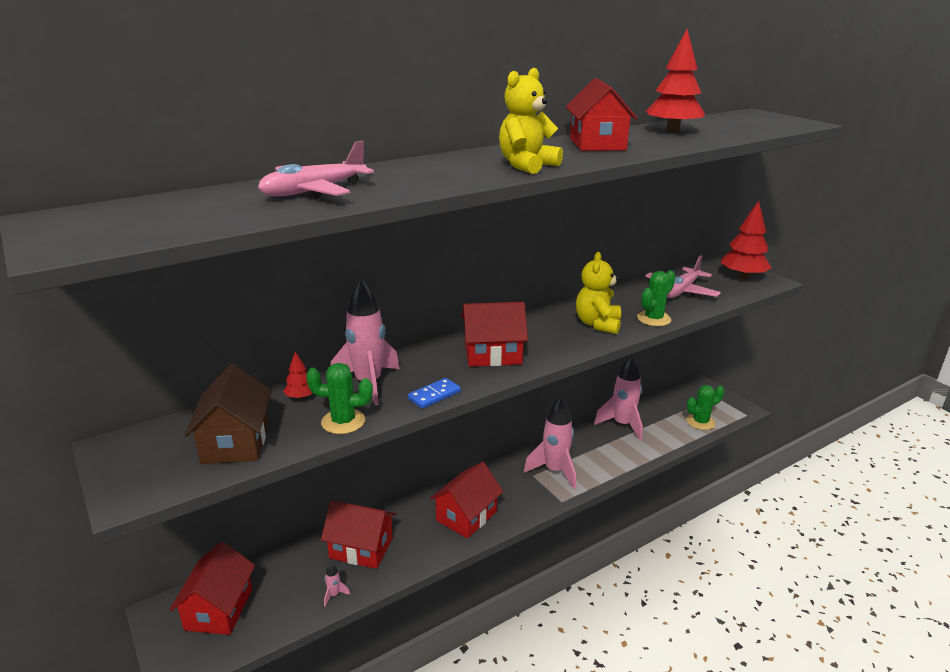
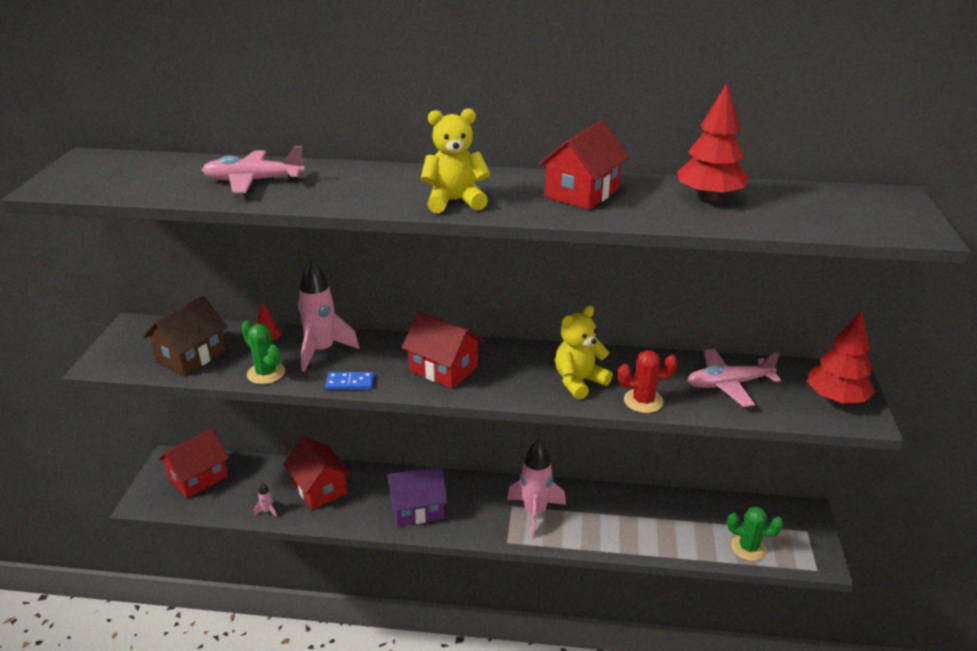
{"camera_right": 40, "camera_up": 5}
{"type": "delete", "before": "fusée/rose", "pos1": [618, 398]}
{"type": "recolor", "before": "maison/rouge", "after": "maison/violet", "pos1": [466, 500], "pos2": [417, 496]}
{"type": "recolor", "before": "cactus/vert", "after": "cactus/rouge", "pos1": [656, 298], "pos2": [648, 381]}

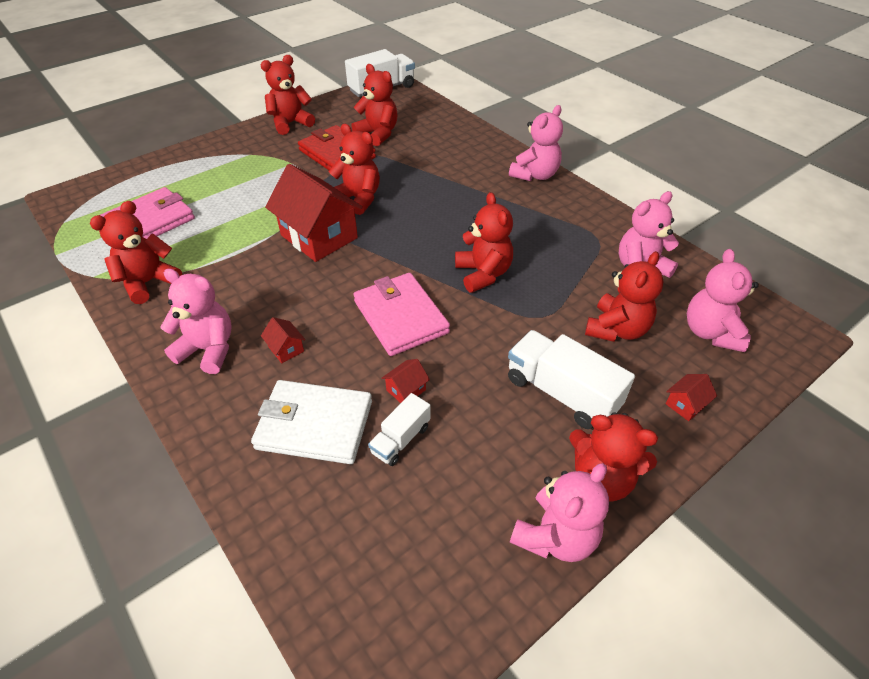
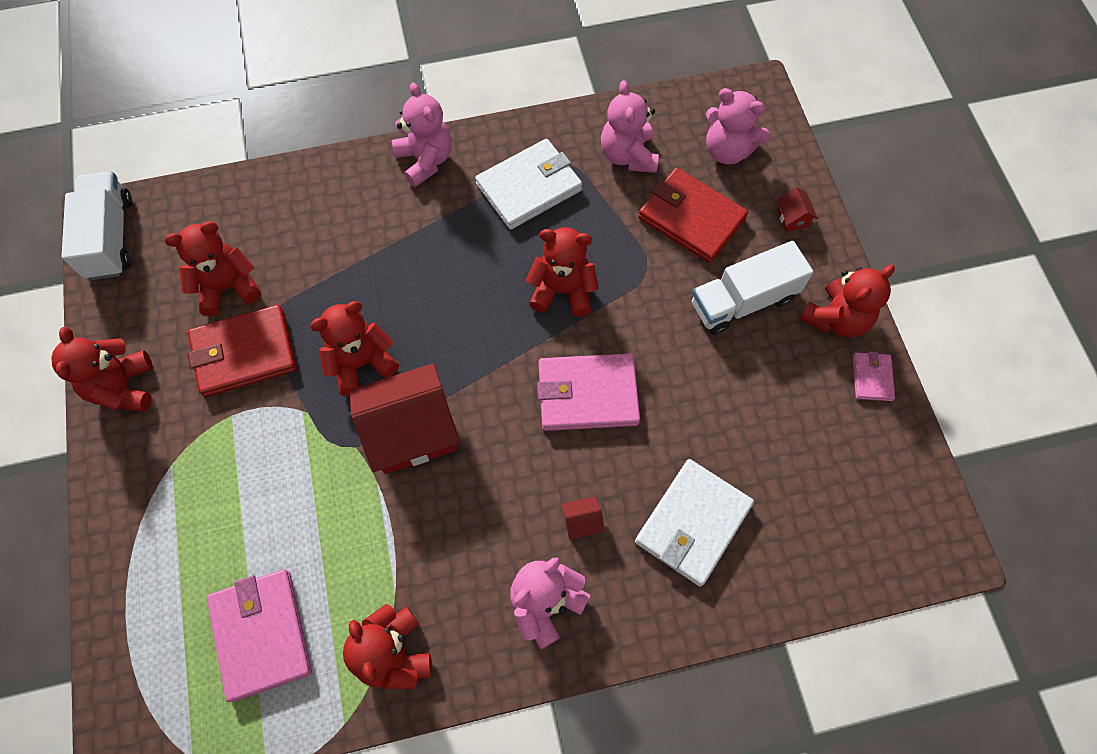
{"camera_right": -65, "camera_up": 20}
{"type": "delete", "before": "camion/blanc", "pos1": [399, 429]}
{"type": "delete", "before": "maison/rouge", "pos1": [405, 381]}
{"type": "insert", "after": "portefeuille/blanc", "pos2": [528, 184]}
{"type": "replace", "before": "ours en peluche/rose", "after": "portefeuille/rose", "pos1": [559, 512], "pos2": [874, 376]}
{"type": "replace", "before": "ours en peluche/rouge", "after": "portefeuille/rouge", "pos1": [624, 296], "pos2": [693, 215]}

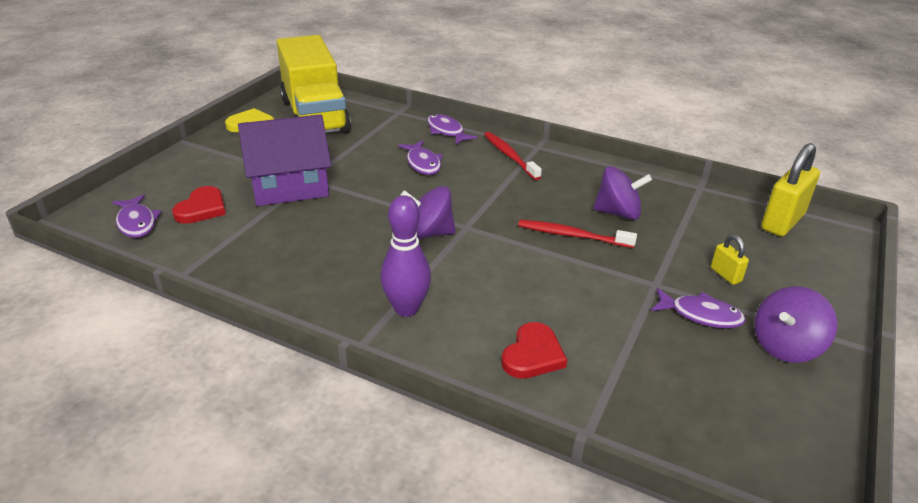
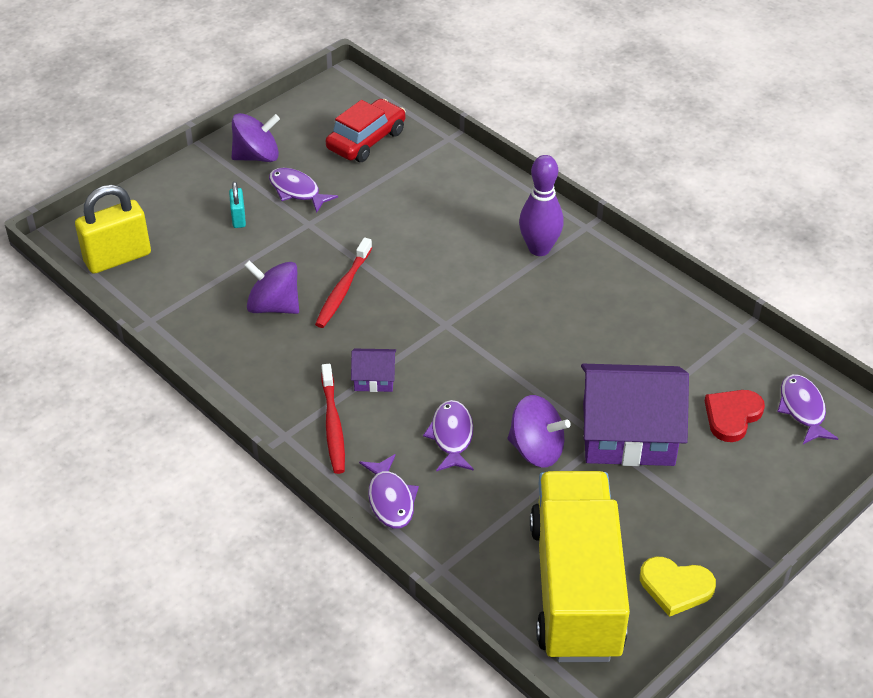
{"camera_right": -160, "camera_up": 10}
{"type": "delete", "before": "cœur/rouge", "pos1": [534, 350]}
{"type": "insert", "after": "voiture/rouge", "pos2": [366, 130]}
{"type": "insert", "after": "maison/violet", "pos2": [373, 370]}
{"type": "move", "before": "toupie/violet", "pos1": [428, 212], "pos2": [539, 431]}
{"type": "recolor", "before": "cadenas/jaune", "after": "cadenas/turquoise", "pos1": [730, 260], "pos2": [237, 205]}
{"type": "rotate", "before": "brosse à dents/rouge", "pos1": [577, 234], "pos2": [343, 283], "turn": 75}

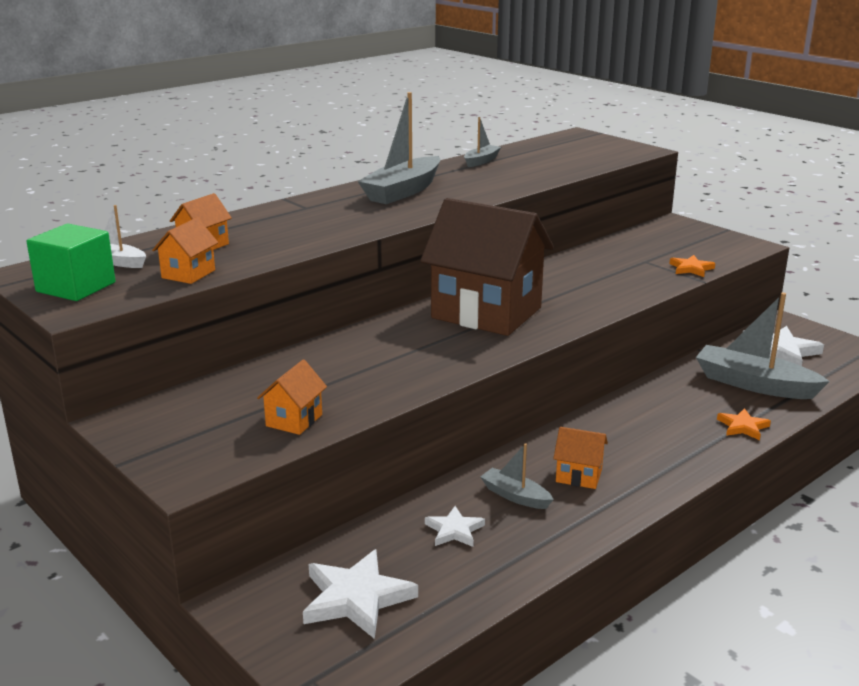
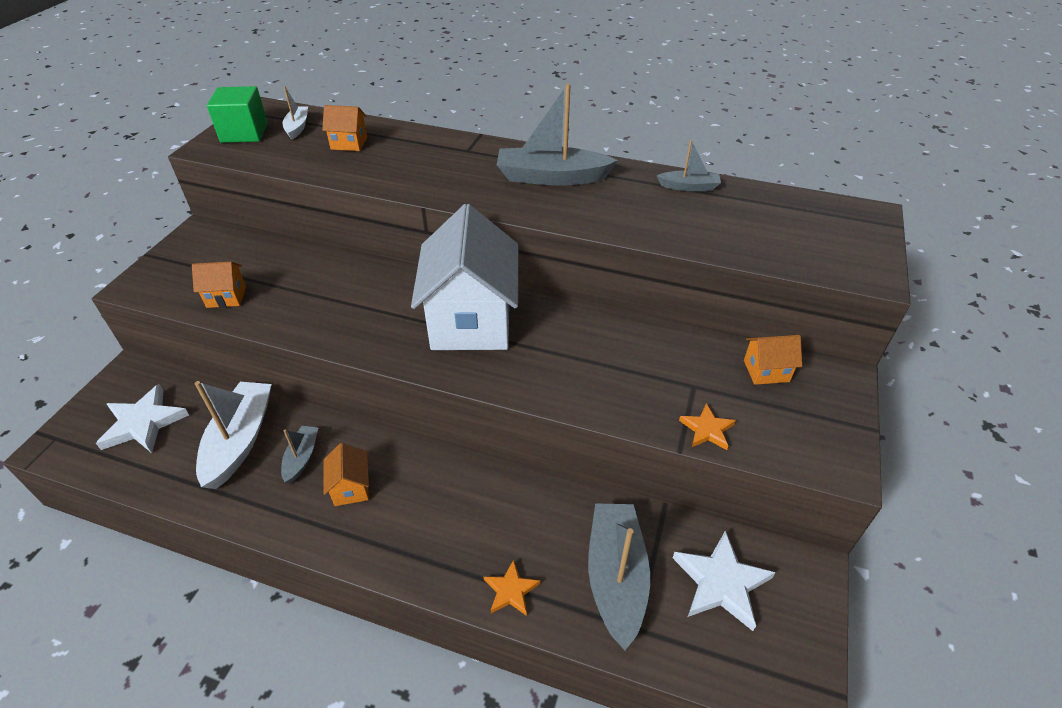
{"camera_right": 60, "camera_up": 20}
{"type": "move", "before": "maison/orange", "pos1": [185, 251], "pos2": [773, 360]}
{"type": "replace", "before": "étoile/blanc", "after": "bateau/blanc", "pos1": [455, 526], "pos2": [233, 435]}
{"type": "recolor", "before": "maison/marron", "after": "maison/blanc", "pos1": [487, 267], "pos2": [465, 277]}

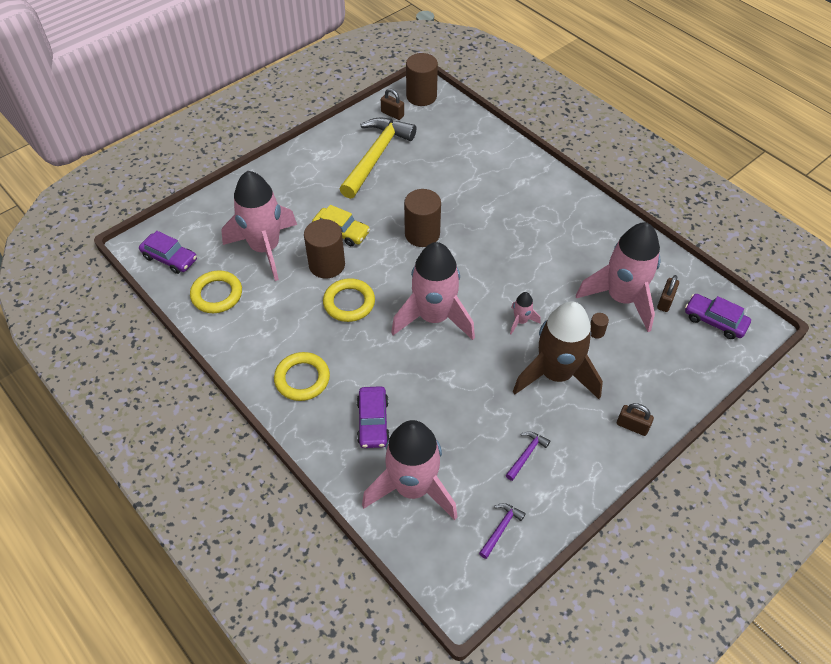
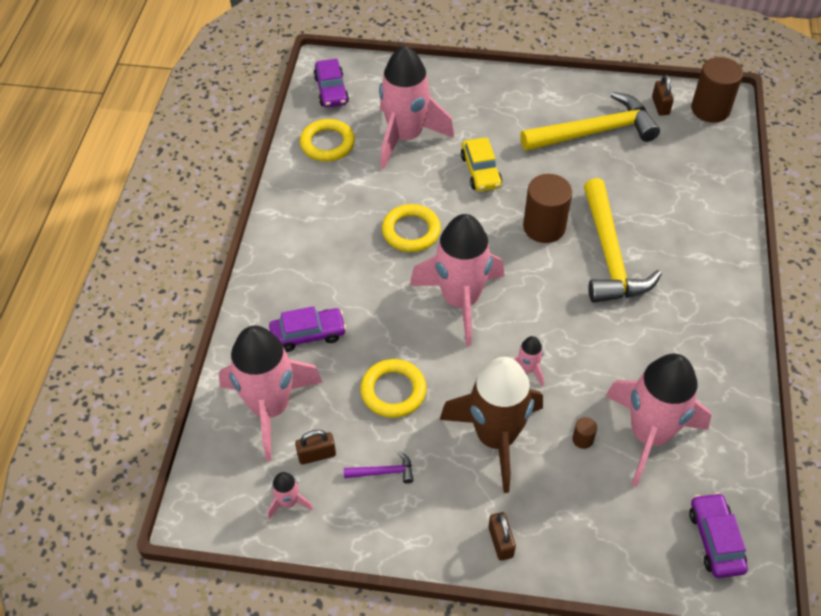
{"camera_right": 50, "camera_up": 0}
{"type": "delete", "before": "cylindre/marron", "pos1": [324, 249]}
{"type": "insert", "after": "marteau/jaune", "pos2": [623, 240]}
{"type": "move", "before": "anneau/jaune", "pos1": [302, 376], "pos2": [393, 388]}
{"type": "move", "before": "cadenas/marron", "pos1": [668, 293], "pos2": [315, 447]}
{"type": "replace", "before": "marteau/violet", "after": "fusée/rose", "pos1": [502, 531], "pos2": [290, 495]}
{"type": "rotate", "before": "voiture/violet", "pos1": [373, 417], "pos2": [307, 329], "turn": -150}

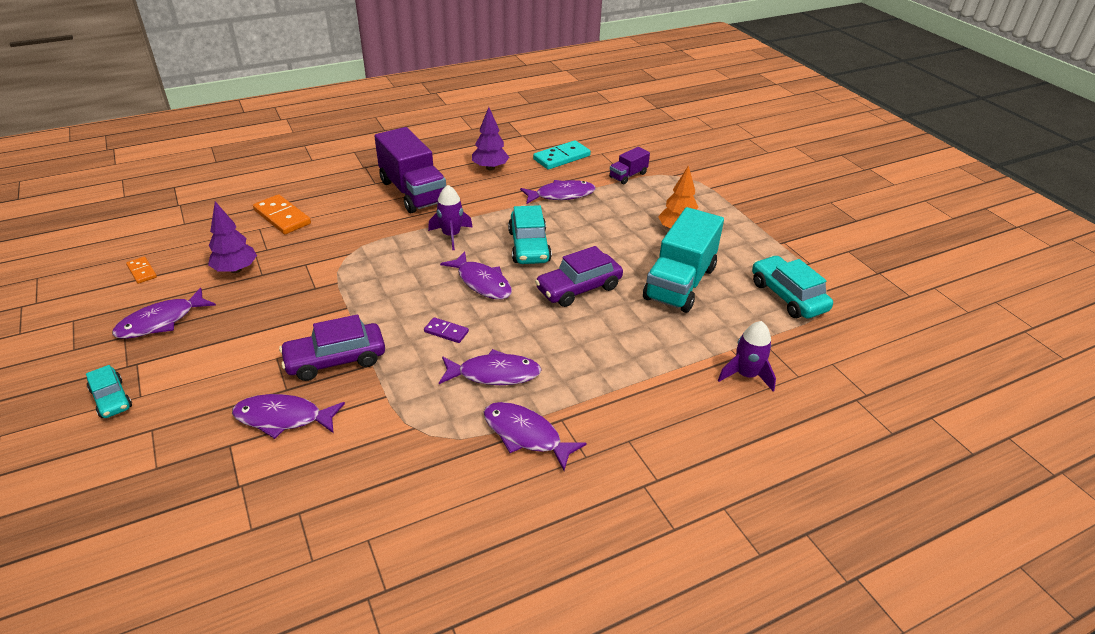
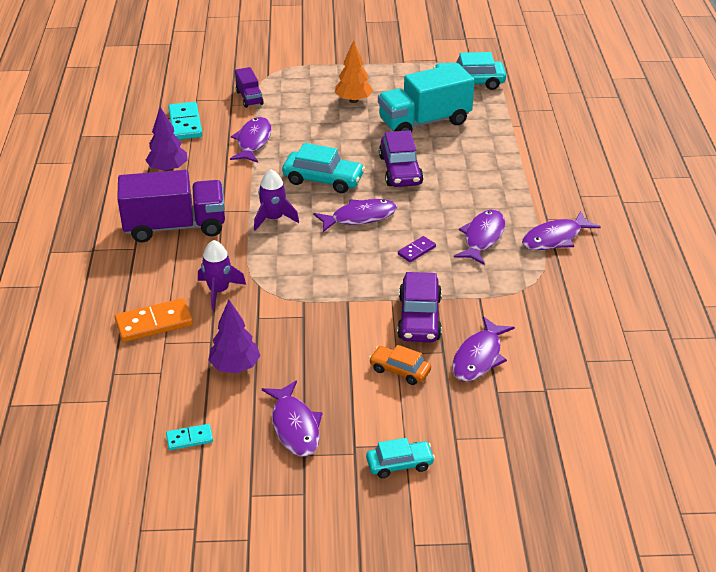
{"camera_right": -65, "camera_up": 0}
{"type": "insert", "after": "voiture/orange", "pos2": [400, 365]}
{"type": "move", "before": "fusée/violet", "pos1": [747, 356], "pos2": [222, 275]}
{"type": "recolor", "before": "domino/orange", "after": "domino/turquoise", "pos1": [141, 270], "pos2": [189, 437]}
{"type": "rotate", "before": "camion/turquoise", "pos1": [683, 260], "pos2": [426, 98], "turn": 105}

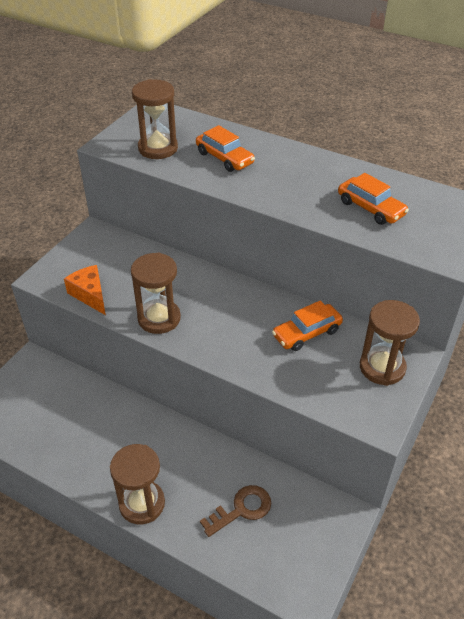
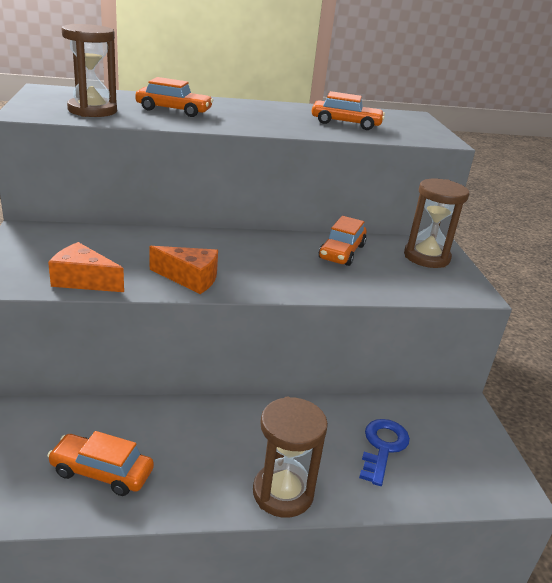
{"camera_right": -40, "camera_up": -15}
{"type": "insert", "after": "voiture/orange", "pos2": [100, 463]}
{"type": "replace", "before": "sablier/marron", "after": "fromage/orange", "pos1": [156, 293], "pos2": [183, 270]}
{"type": "recolor", "before": "clé/marron", "after": "clé/bleu", "pos1": [235, 511], "pos2": [384, 452]}

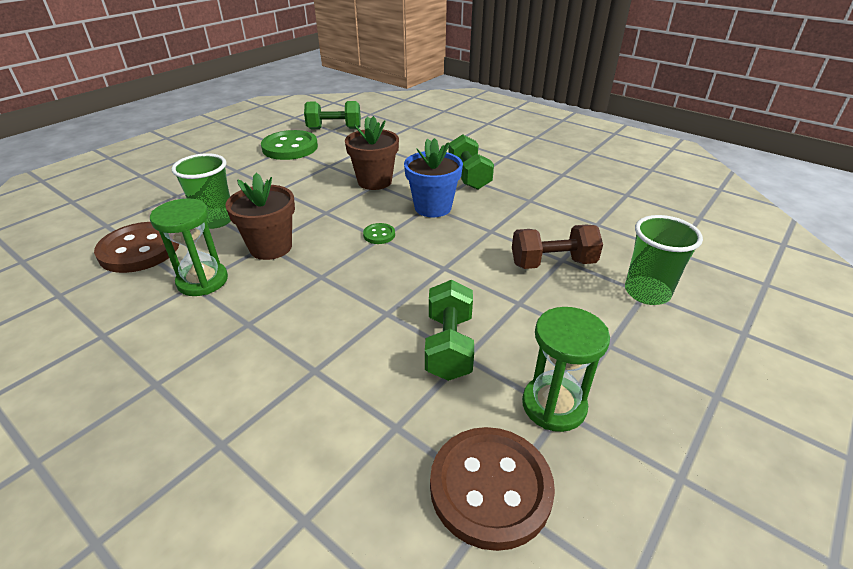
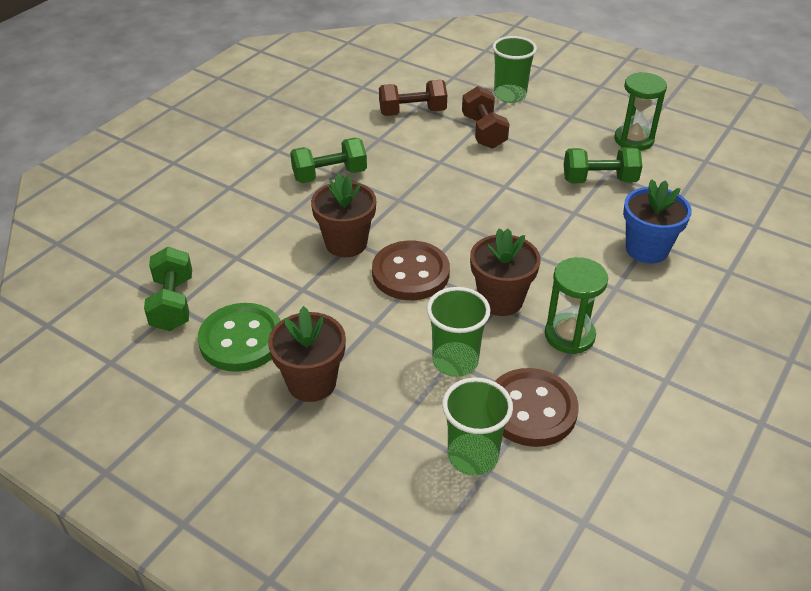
{"camera_right": -95, "camera_up": 5}
{"type": "delete", "before": "bouton/vert", "pos1": [379, 233]}
{"type": "insert", "after": "pot de fleurs/marron", "pos2": [307, 354]}
{"type": "insert", "after": "haltère/marron", "pos2": [413, 98]}
{"type": "insert", "after": "gobelet/vert", "pos2": [477, 427]}
{"type": "move", "before": "pot de fleurs/bleu", "pos1": [433, 177], "pos2": [657, 221]}
{"type": "move", "before": "bouton/marron", "pos1": [492, 489], "pos2": [411, 270]}

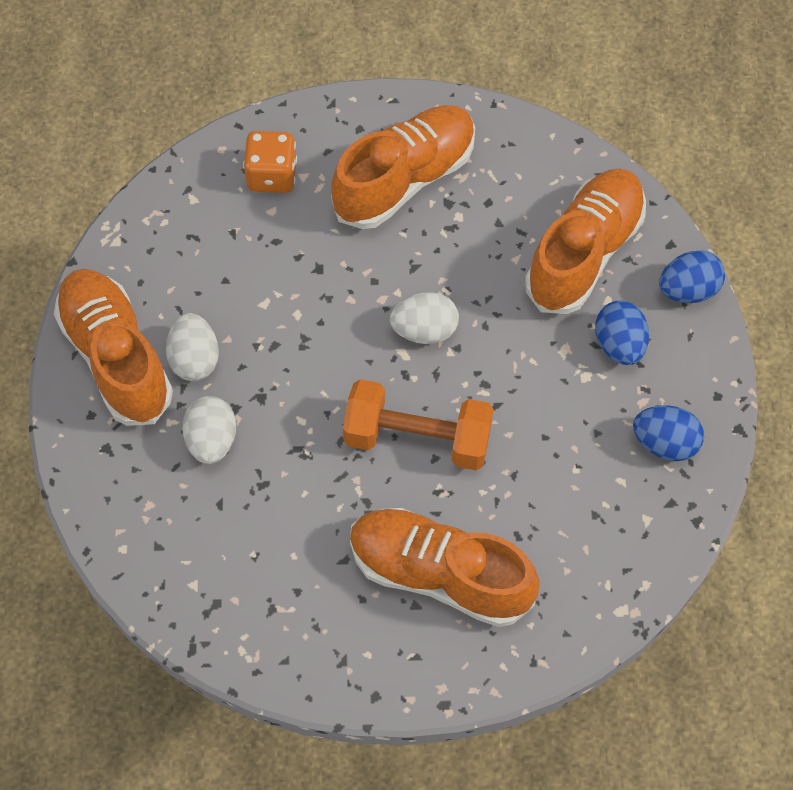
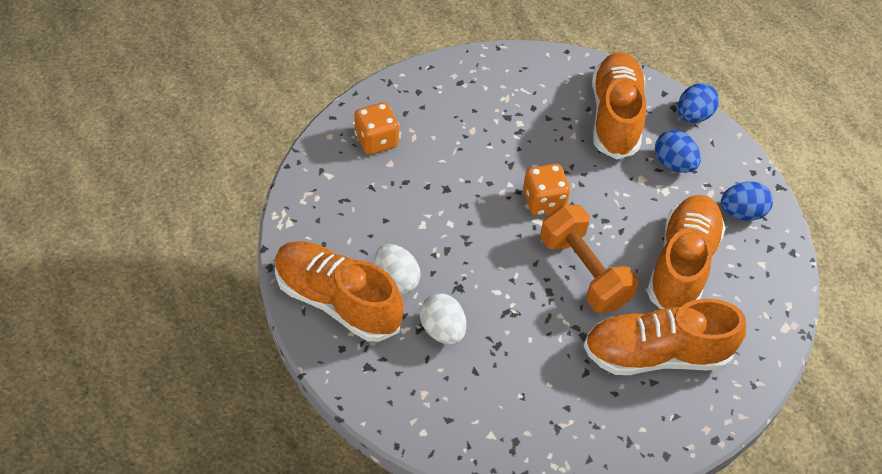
{"camera_right": -30, "camera_up": -10}
{"type": "move", "before": "chaussure/orange", "pos1": [403, 167], "pos2": [686, 252]}
{"type": "replace", "before": "œuf/blanc", "after": "dé/orange", "pos1": [424, 318], "pos2": [546, 190]}
{"type": "rotate", "before": "haltère/orange", "pos1": [418, 424], "pos2": [589, 259], "turn": 75}

